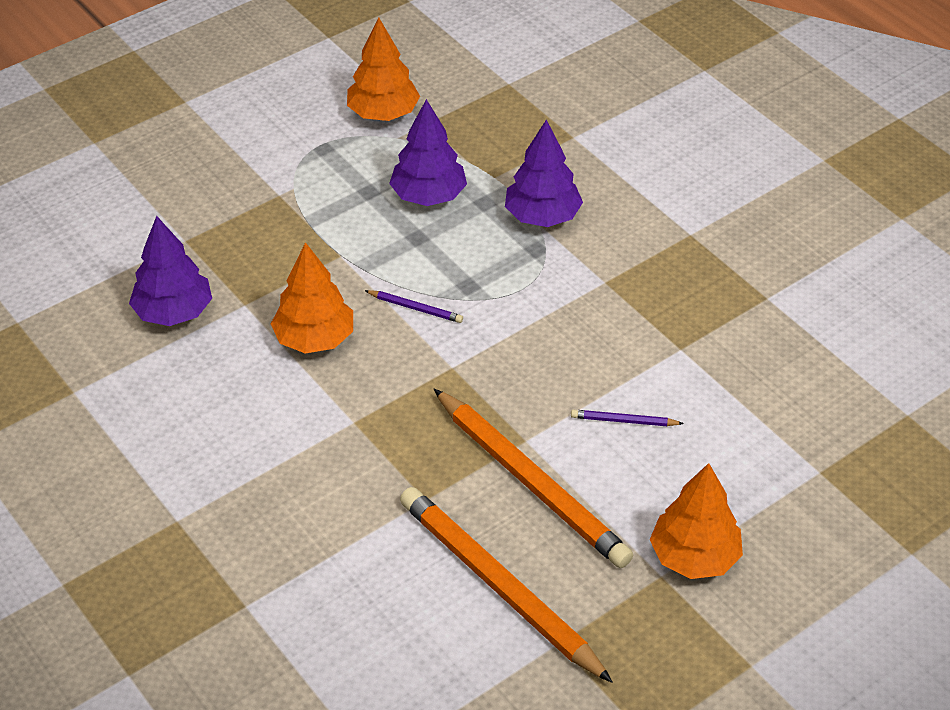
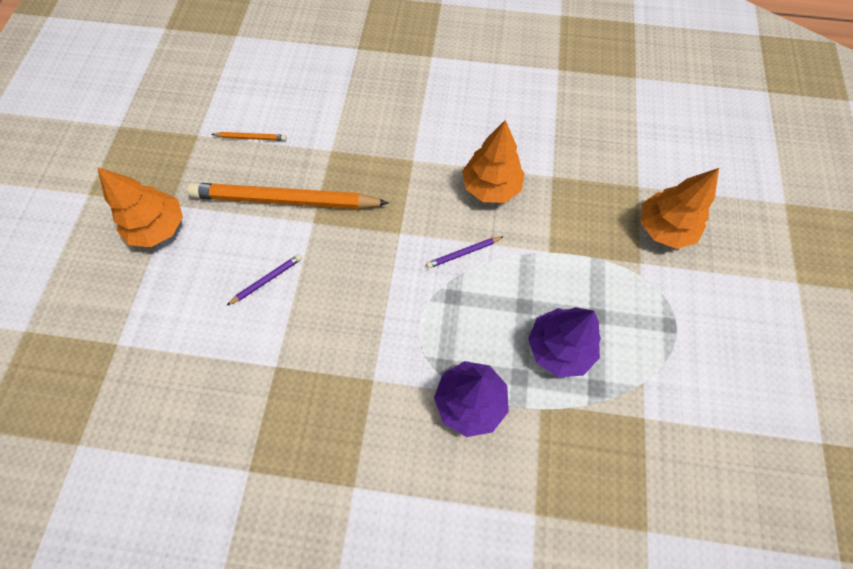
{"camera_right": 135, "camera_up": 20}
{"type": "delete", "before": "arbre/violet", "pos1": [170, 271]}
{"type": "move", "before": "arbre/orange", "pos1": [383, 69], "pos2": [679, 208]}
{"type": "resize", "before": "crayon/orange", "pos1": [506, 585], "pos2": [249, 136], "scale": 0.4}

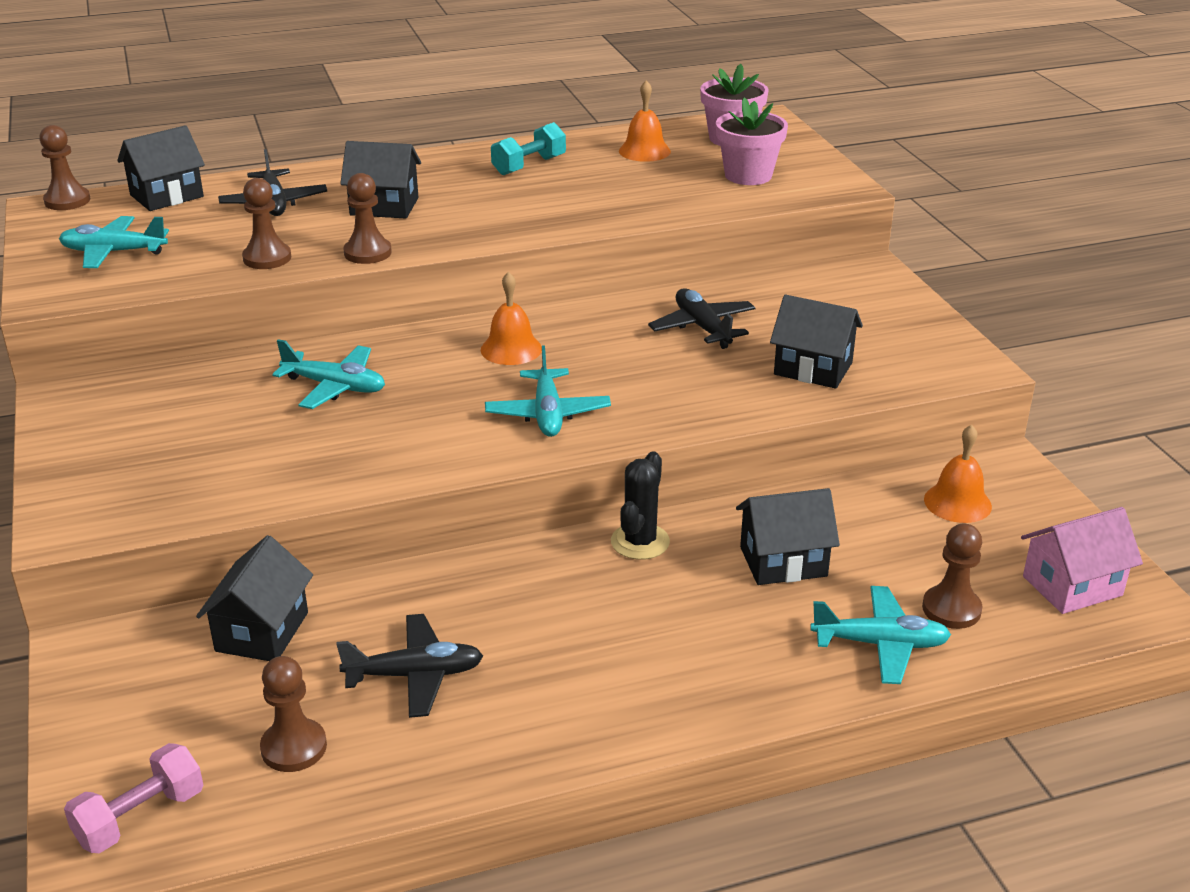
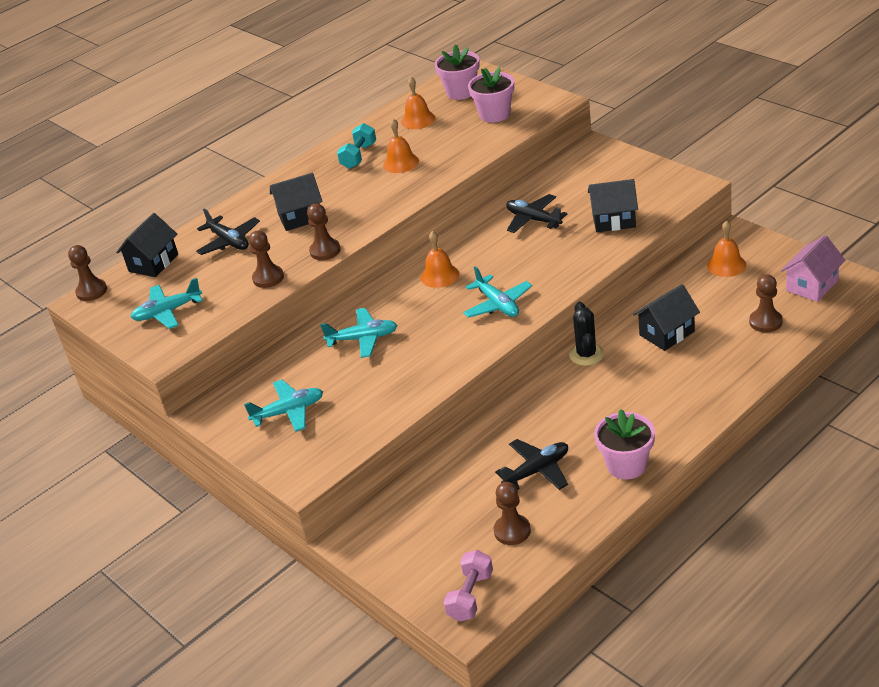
{"camera_right": -20, "camera_up": 5}
{"type": "delete", "before": "maison/noir", "pos1": [254, 598]}
{"type": "insert", "after": "cloche/orange", "pos2": [401, 146]}
{"type": "insert", "after": "pot de fleurs/rose", "pos2": [624, 444]}
{"type": "move", "before": "avion/turquoise", "pos1": [880, 635], "pos2": [283, 406]}

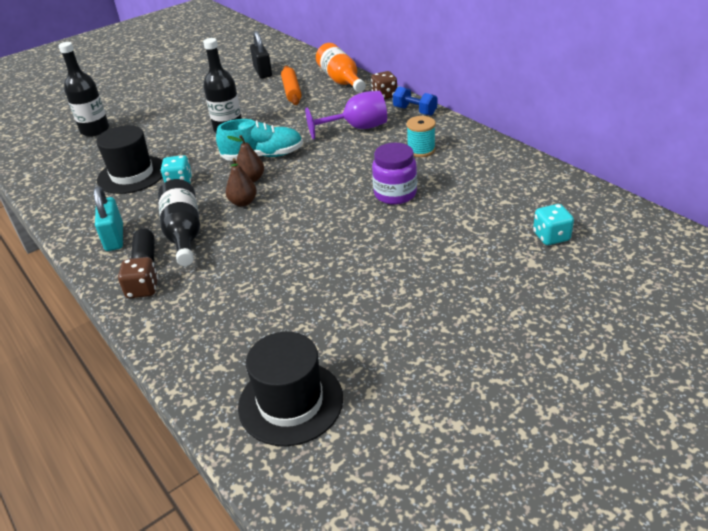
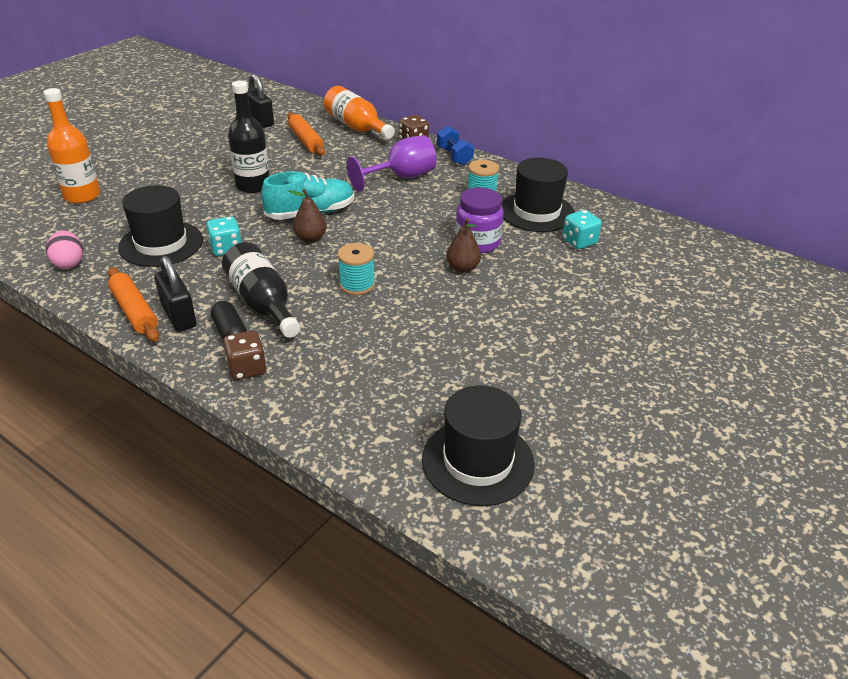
{"camera_right": -20, "camera_up": 0}
{"type": "insert", "after": "œuf/rose", "pos2": [64, 249]}
{"type": "insert", "after": "rouleau à pâtisserie/orange", "pos2": [133, 304]}
{"type": "insert", "after": "bobine/turquoise", "pos2": [356, 269]}
{"type": "insert", "after": "chapeau/noir", "pos2": [538, 195]}
{"type": "move", "before": "poire/marron", "pos1": [241, 182], "pos2": [463, 245]}
{"type": "move", "before": "dé/turquoise", "pos1": [553, 224], "pos2": [582, 229]}
{"type": "recolor", "before": "bouteille/noir", "after": "bouteille/orange", "pos1": [83, 89], "pos2": [71, 146]}
{"type": "recolor", "before": "cadenas/turquoise", "after": "cadenas/noir", "pos1": [108, 218], "pos2": [175, 294]}
{"type": "rotate", "before": "haltère/bleu", "pos1": [415, 101], "pos2": [455, 146], "turn": 45}

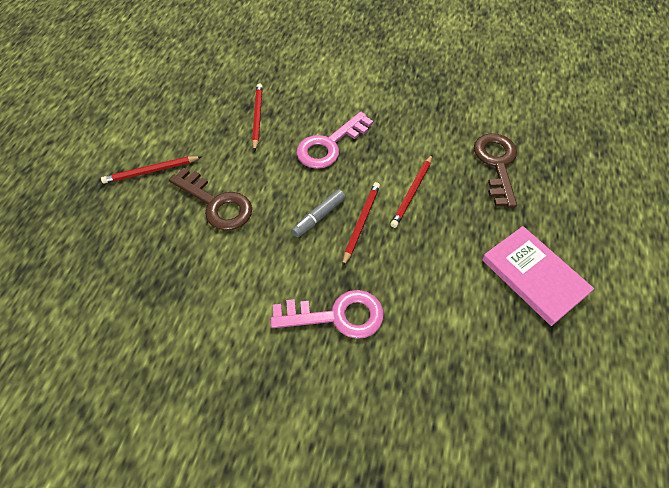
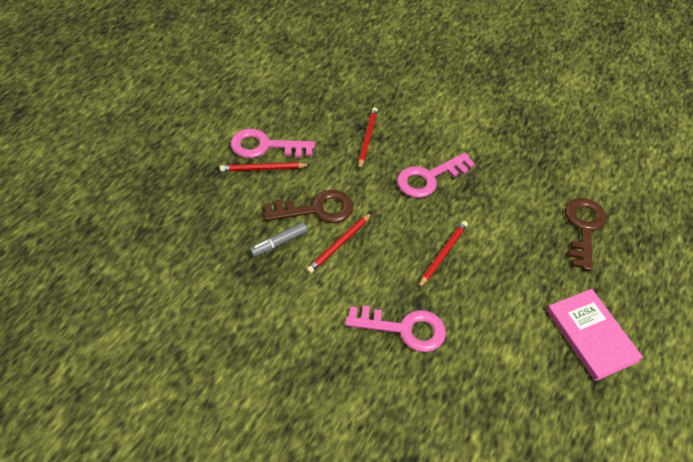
{"camera_right": 10, "camera_up": -5}
{"type": "insert", "after": "clé/rose", "pos2": [272, 143]}
{"type": "move", "before": "feutre/gris", "pos1": [318, 213], "pos2": [278, 239]}
{"type": "move", "before": "crayon/rouge", "pos1": [411, 191], "pos2": [339, 243]}
{"type": "rotate", "before": "clé/marron", "pos1": [210, 199], "pos2": [308, 206], "turn": -60}

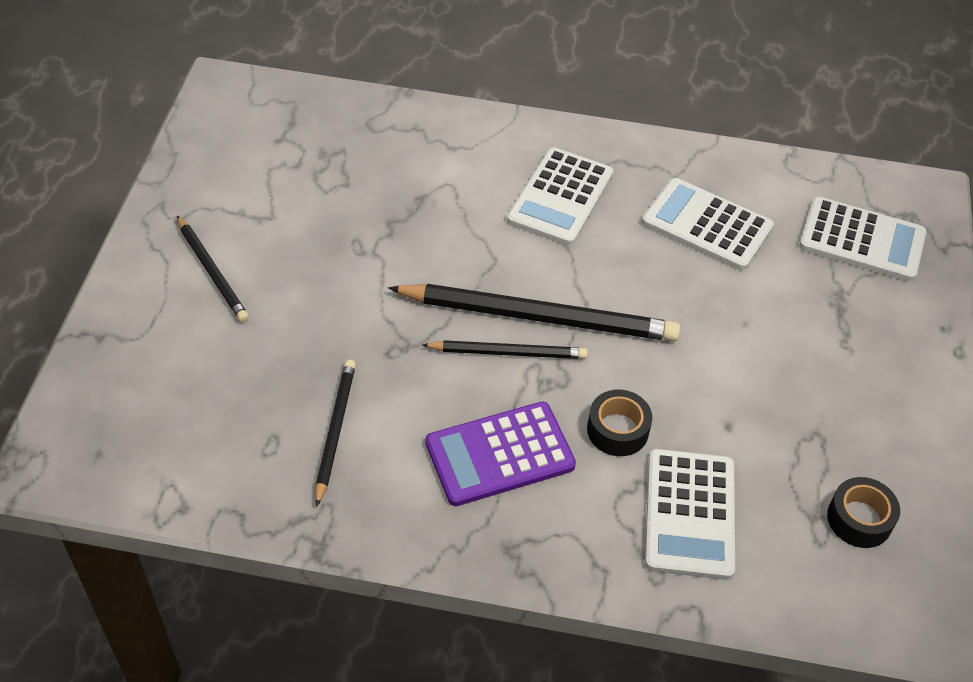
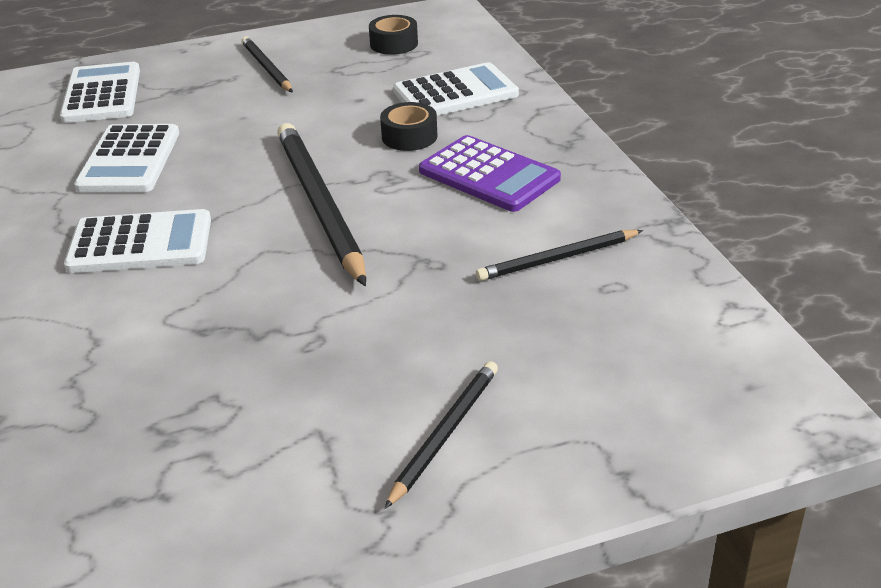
{"camera_right": -115, "camera_up": -15}
{"type": "move", "before": "crayon/noir", "pos1": [505, 349], "pos2": [267, 64]}

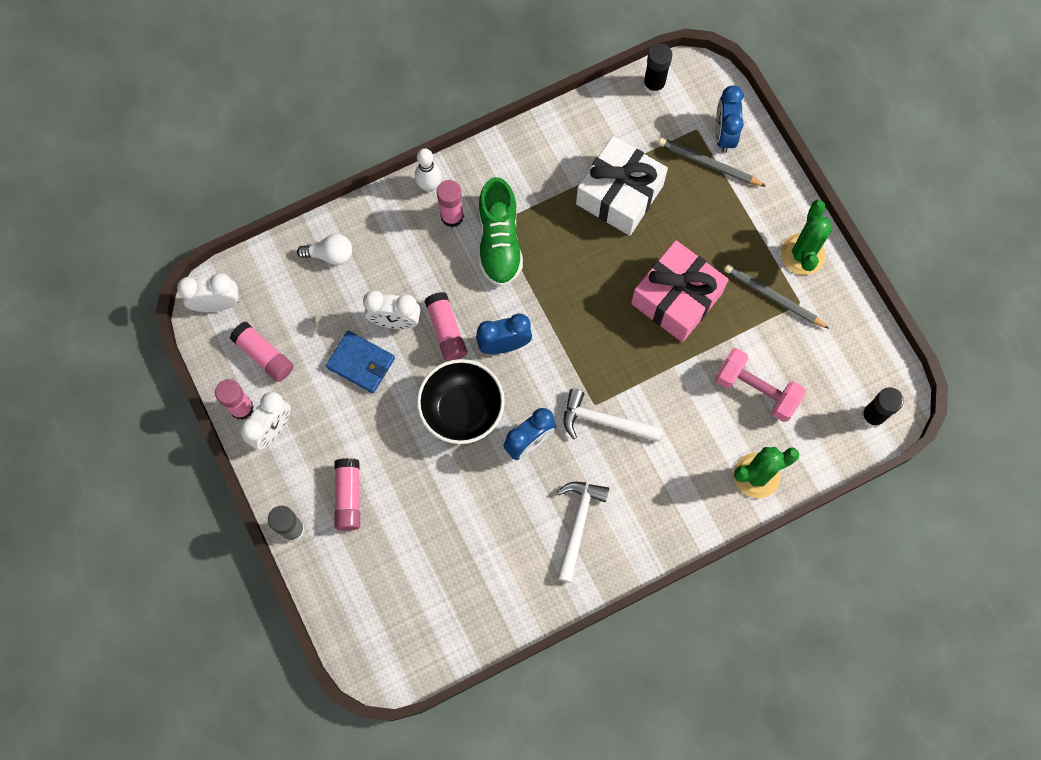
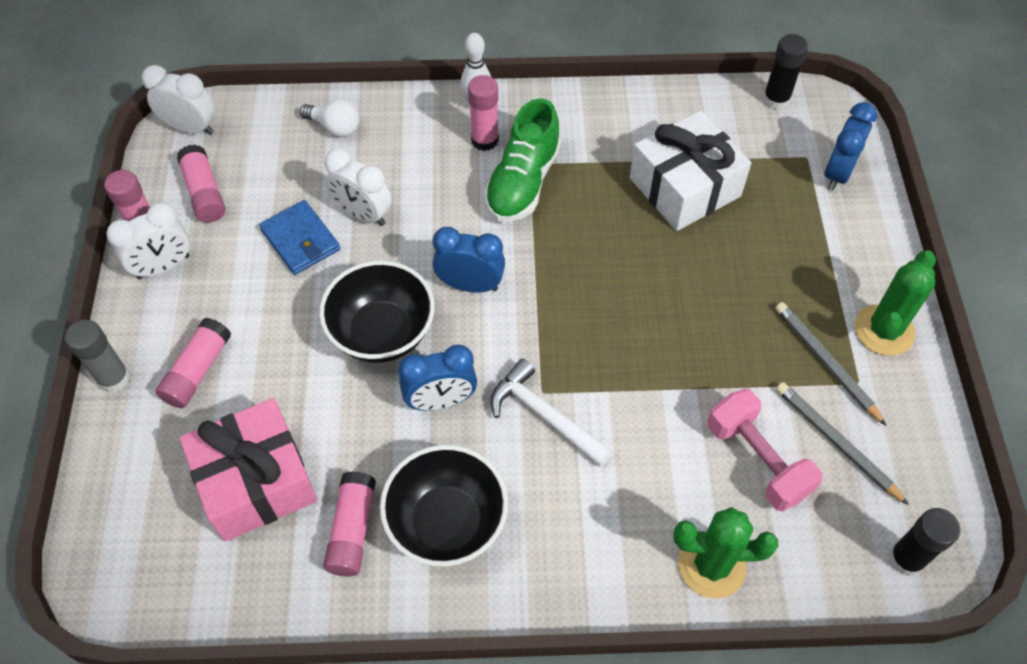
{"camera_right": 25, "camera_up": -15}
{"type": "move", "before": "bâton de colle/rose", "pos1": [445, 326], "pos2": [349, 523]}
{"type": "move", "before": "cadeau/rose", "pos1": [680, 291], "pos2": [248, 470]}
{"type": "move", "before": "crayon/gris", "pos1": [712, 162], "pos2": [842, 443]}
{"type": "replace", "before": "marteau/blanc", "after": "bol/noir", "pos1": [583, 532], "pos2": [444, 506]}

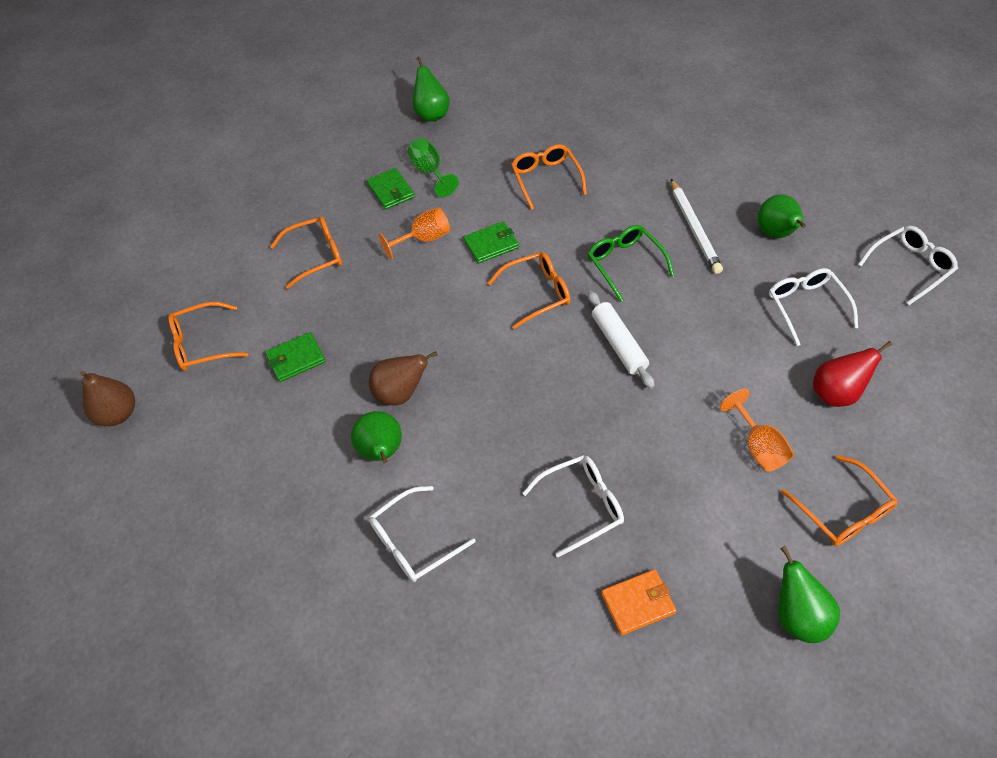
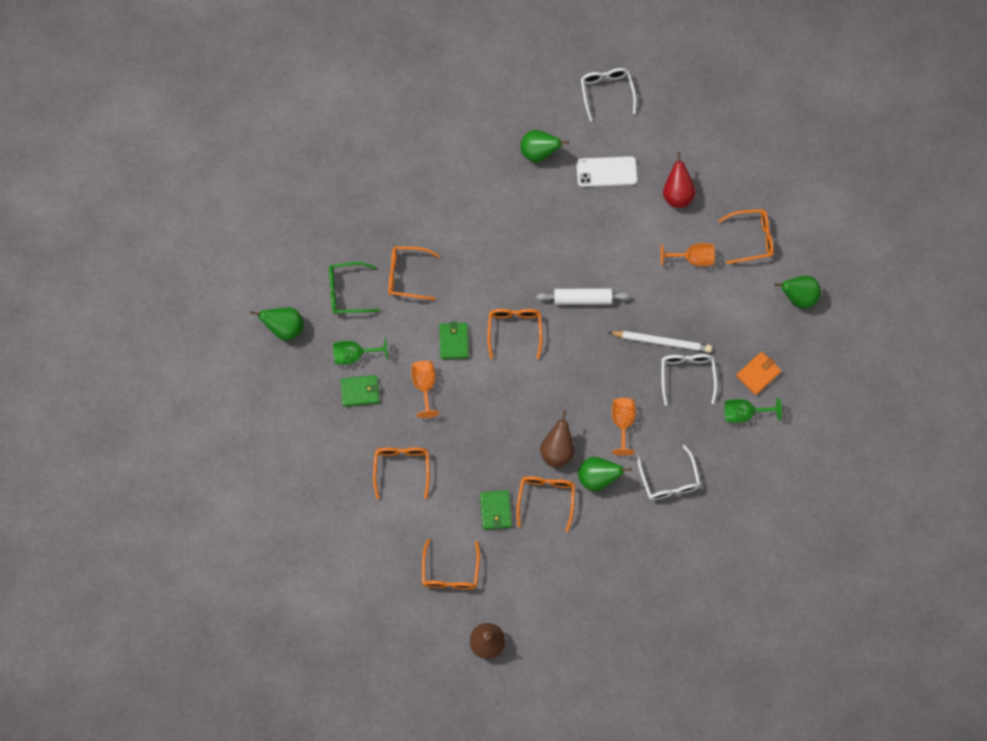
{"camera_right": -70, "camera_up": 15}
{"type": "insert", "after": "lunettes/orange", "pos2": [546, 504]}
{"type": "insert", "after": "verre à pied/orange", "pos2": [624, 427]}
{"type": "insert", "after": "verre à pied/vert", "pos2": [753, 410]}
{"type": "move", "before": "lunettes/vert", "pos1": [631, 263], "pos2": [354, 288]}
{"type": "move", "before": "crayon/blanc", "pos1": [697, 226], "pos2": [660, 342]}
{"type": "replace", "before": "lunettes/blanc", "after": "téléphone/blanc", "pos1": [813, 307], "pos2": [607, 171]}
{"type": "rotate", "before": "portefeuille/orange", "pos1": [639, 602], "pos2": [758, 373], "turn": 45}

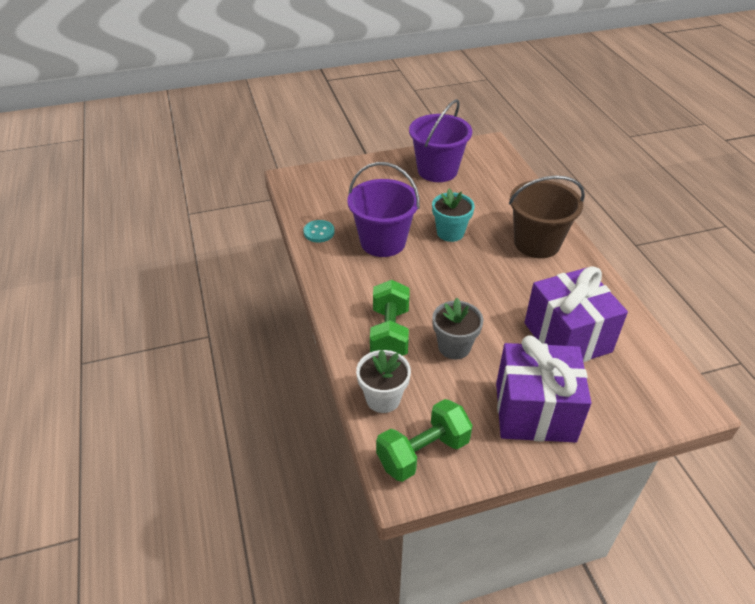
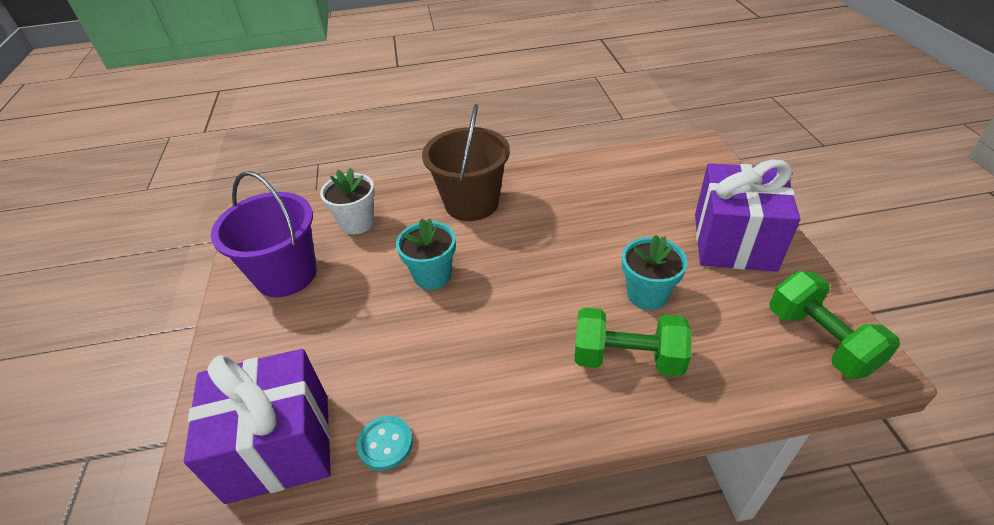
{"camera_right": -80, "camera_up": 0}
{"type": "delete", "before": "seau/violet", "pos1": [383, 209]}
{"type": "move", "before": "pot de fleurs/blanc", "pos1": [383, 381], "pos2": [347, 201]}
{"type": "move", "before": "cadeau/violet", "pos1": [576, 314], "pos2": [257, 426]}
{"type": "recolor", "before": "pot de fleurs/gris", "after": "pot de fleurs/turquoise", "pos1": [457, 328], "pos2": [655, 272]}

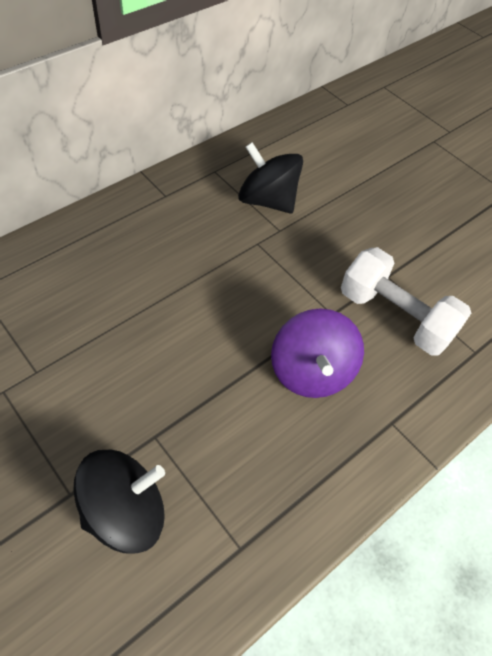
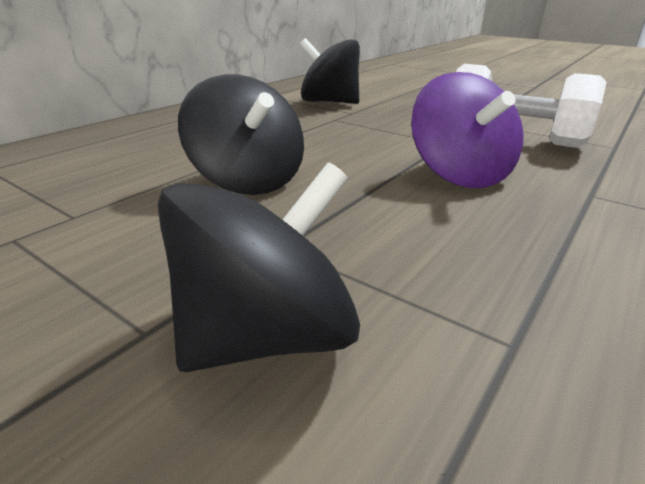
{"camera_right": -10, "camera_up": -25}
{"type": "insert", "after": "toupie/noir", "pos2": [241, 134]}

